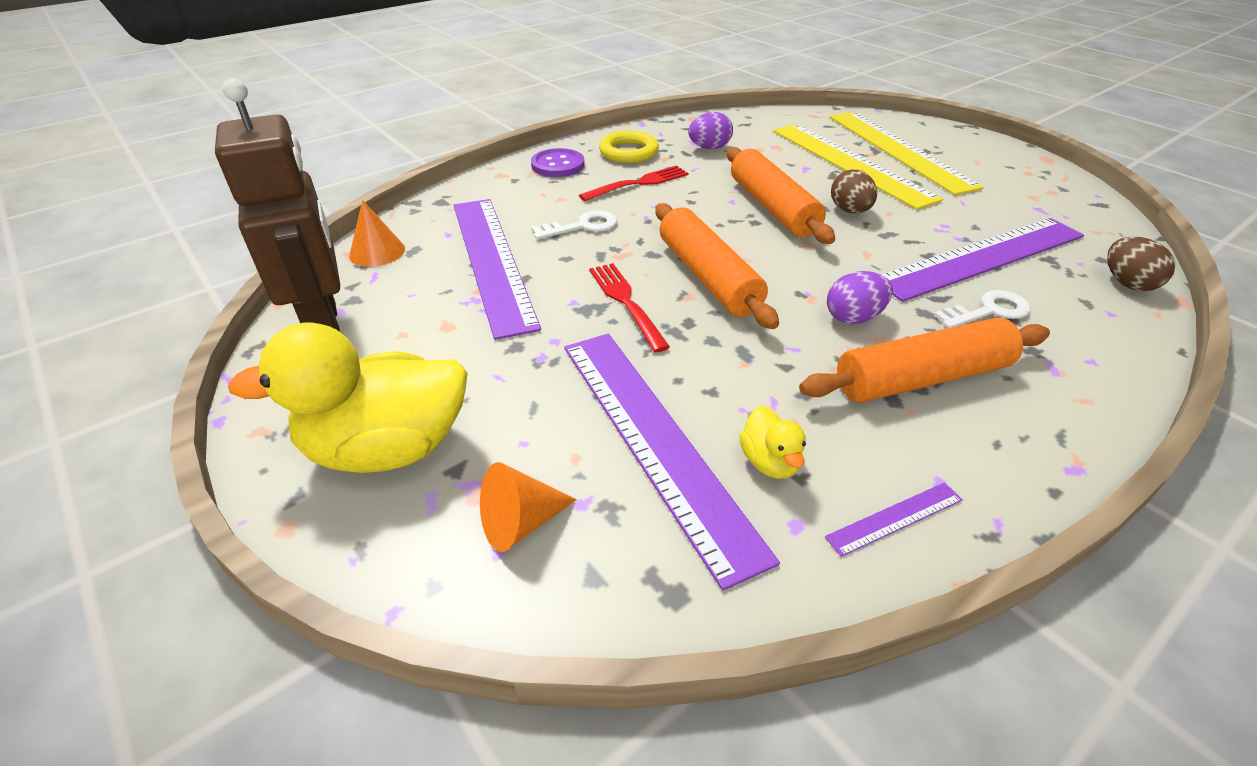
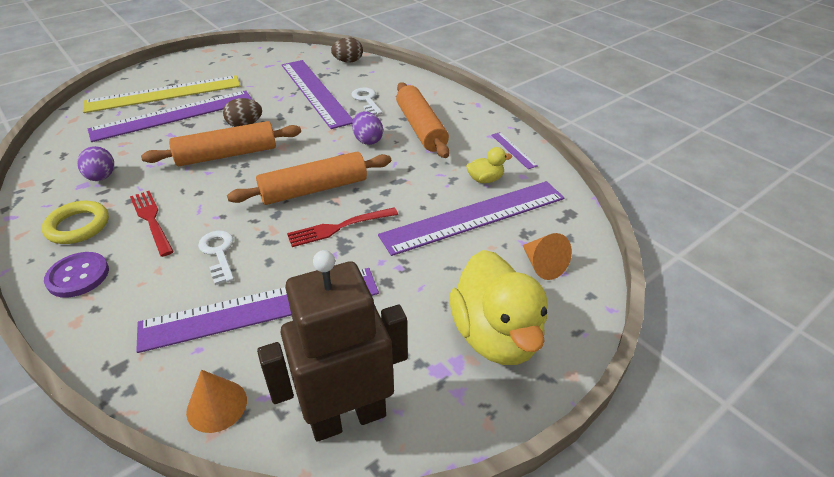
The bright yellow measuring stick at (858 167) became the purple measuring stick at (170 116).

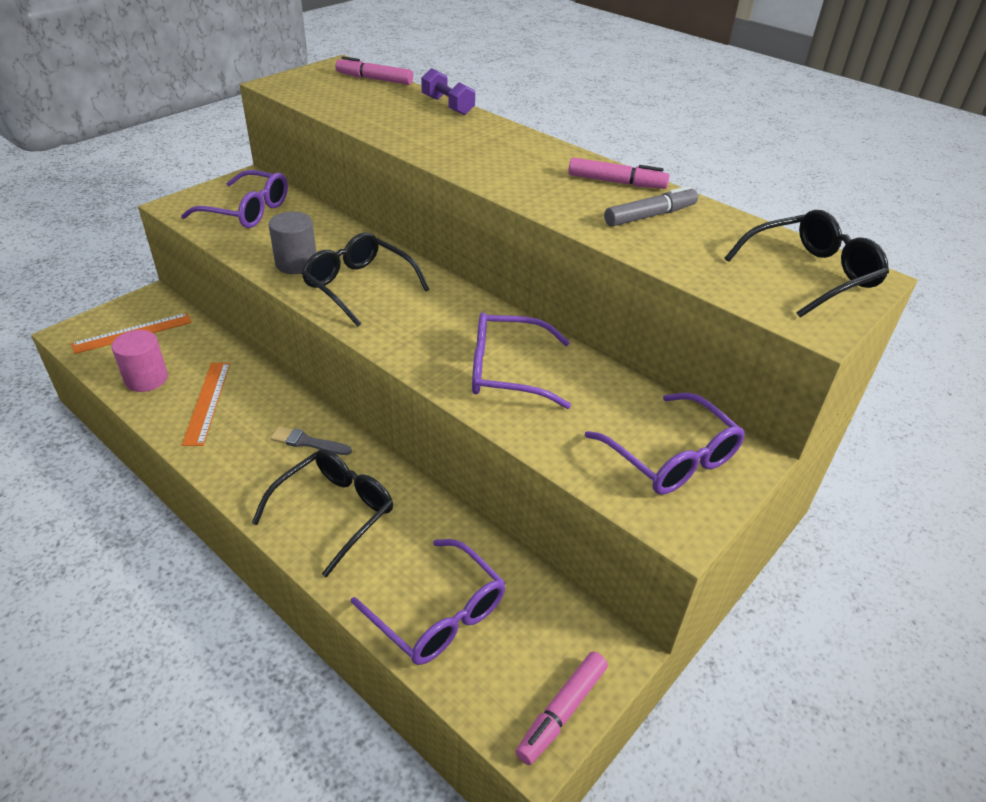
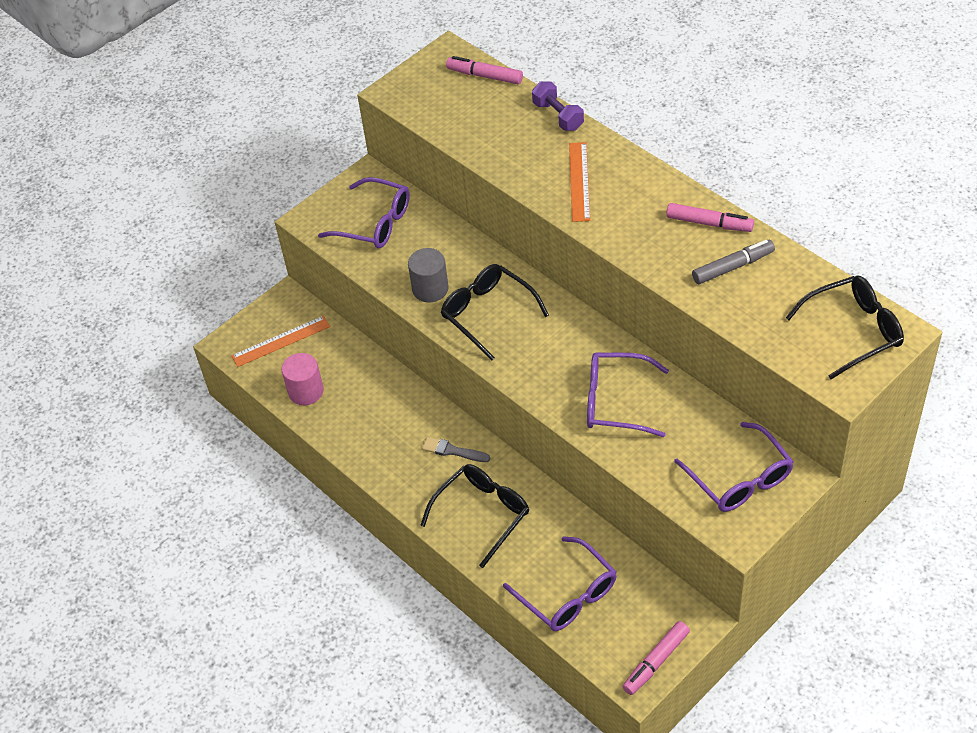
The orange-coloured measuring stick moved from (206 404) to (579 182).

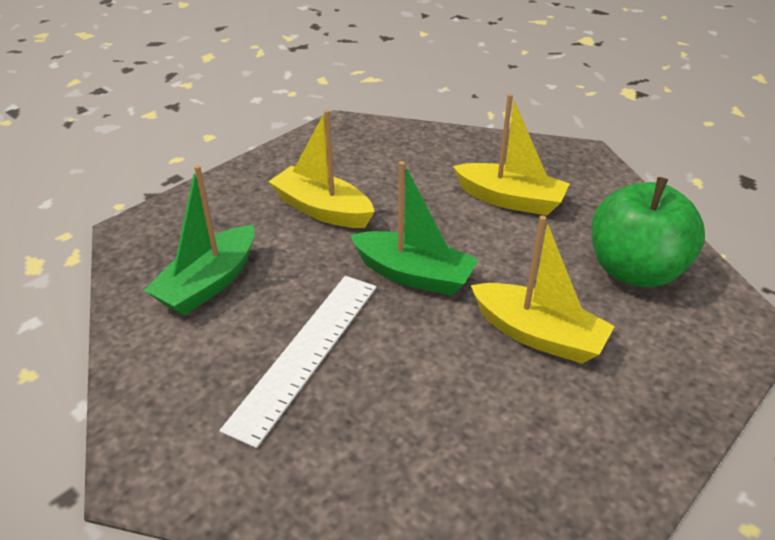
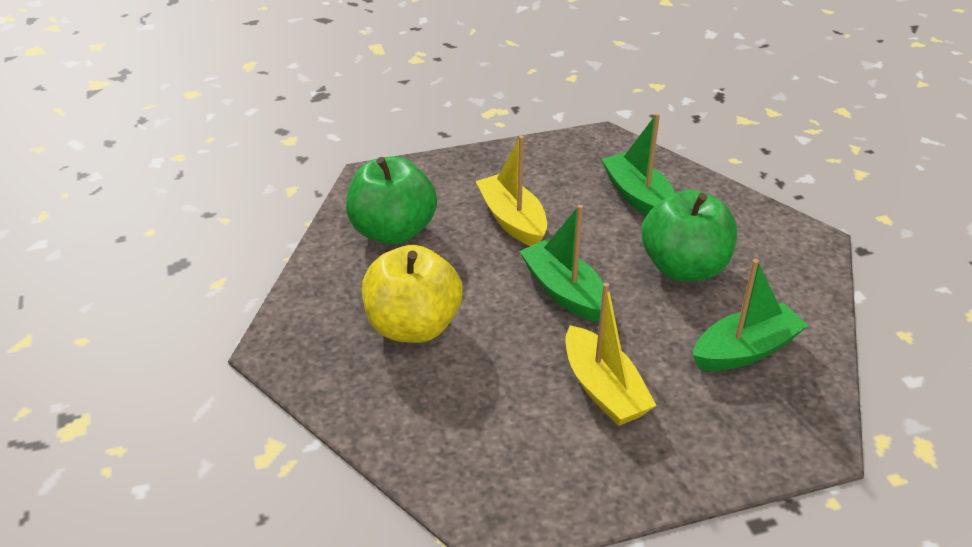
The bright yellow sailboat at (511 155) was replaced by the bright yellow apple fruit at (412 294). The white measuring stick at (298 362) was replaced by the leaf-green apple fruit at (689 235). The leaf-green sailboat at (638 164) appeared.

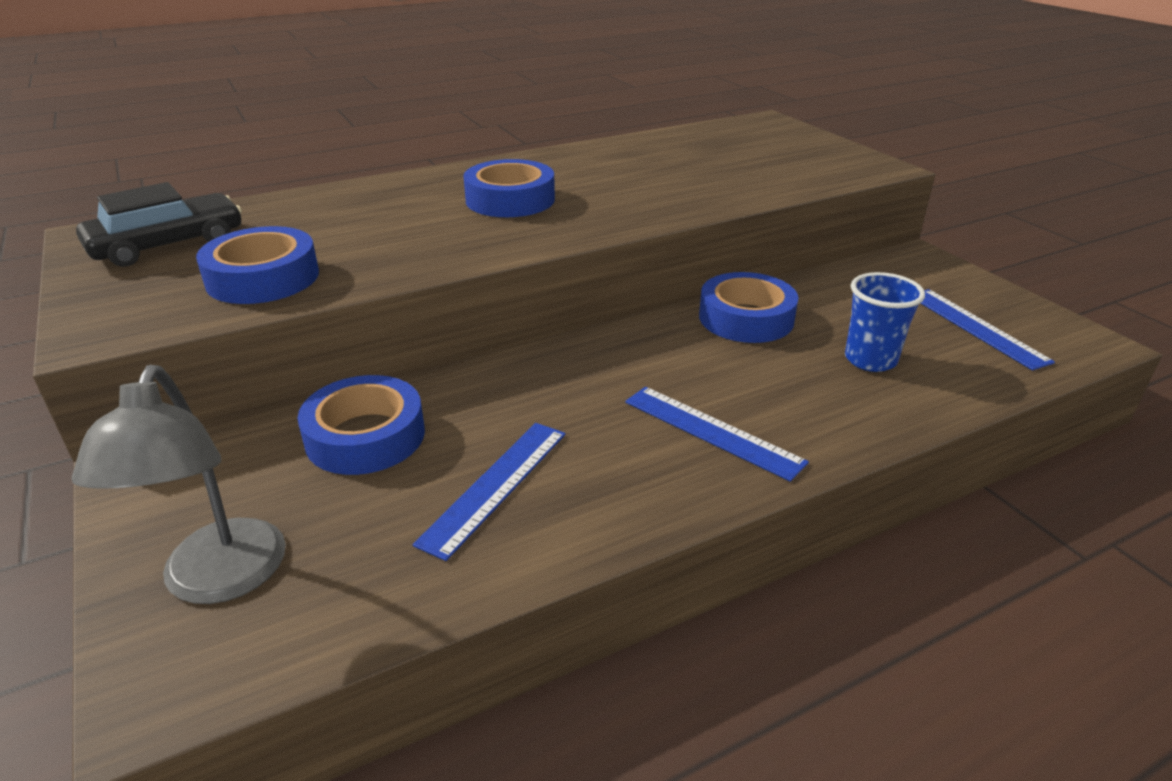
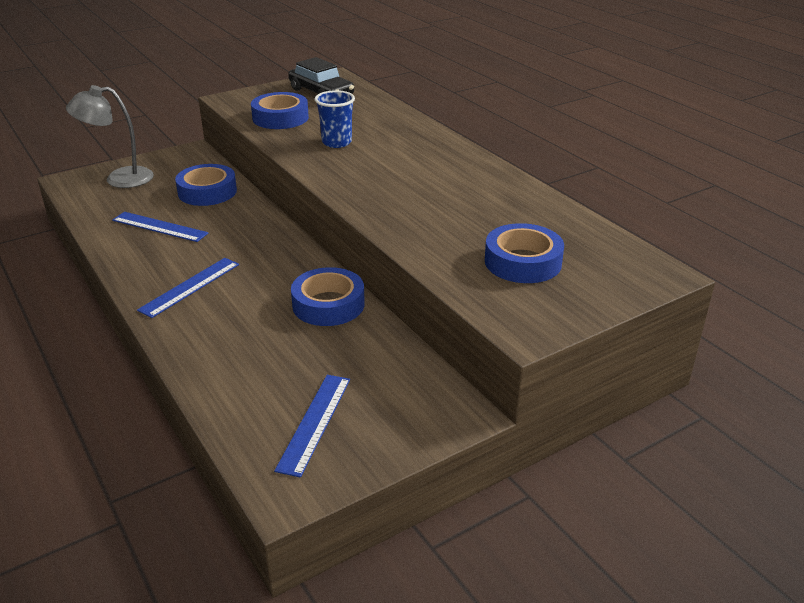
The blue tape moved from (509 188) to (524 253). The blue beaker moved from (885 322) to (335 119). The blue measuring stick at (987 329) turned 45 degrees counterclockwise.

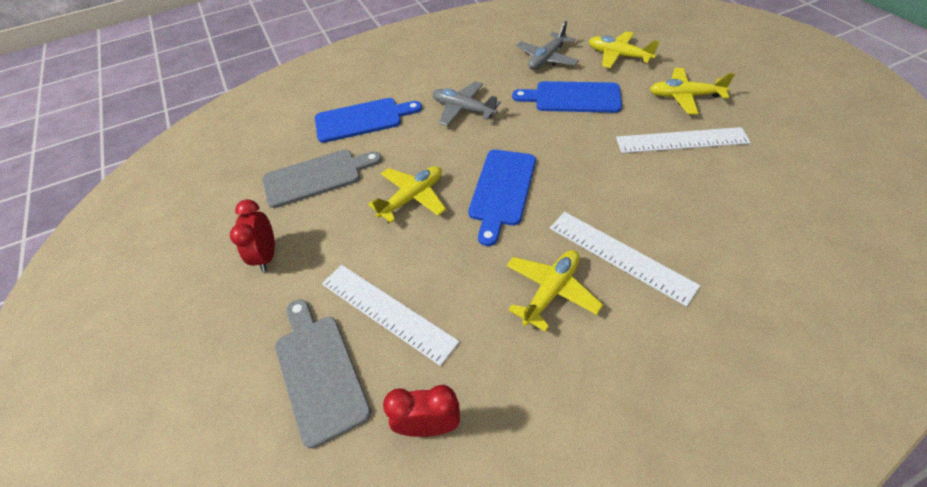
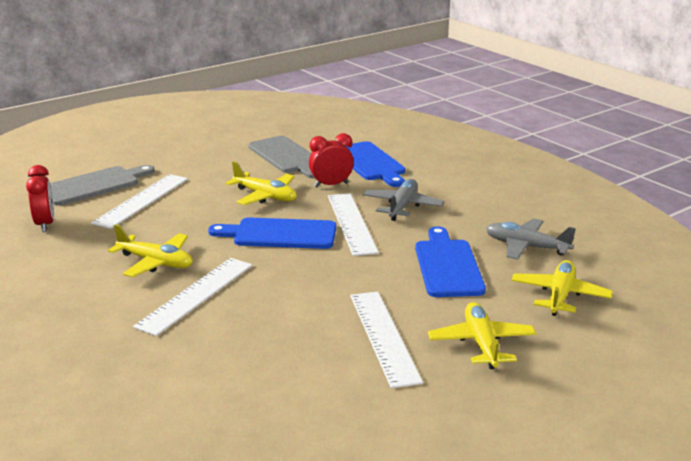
The scarlet clock moved from (252 235) to (331 160). The white measuring stick at (353 224) appeared.

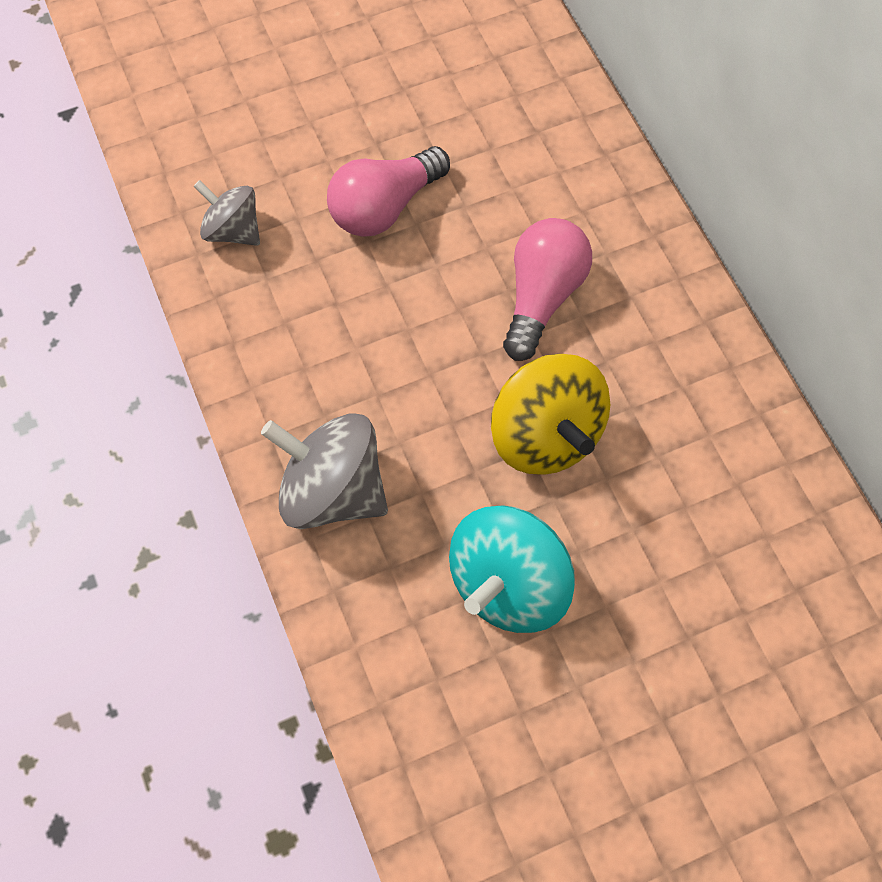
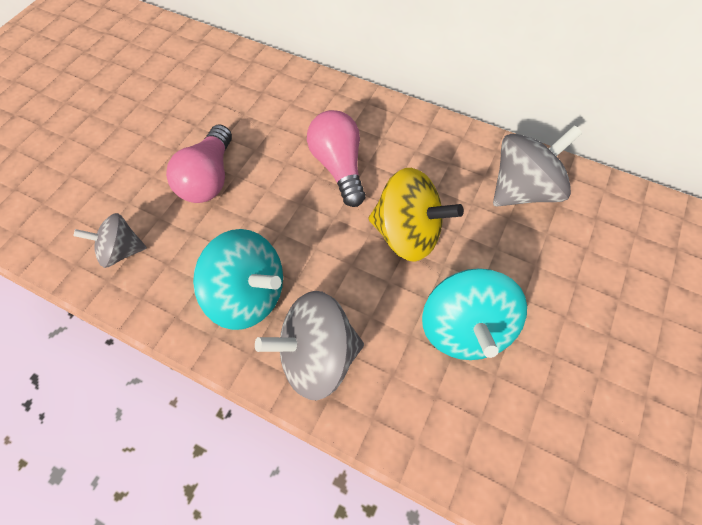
The gray whirligig at (537 166) appeared. The aqua whirligig at (238 279) appeared.

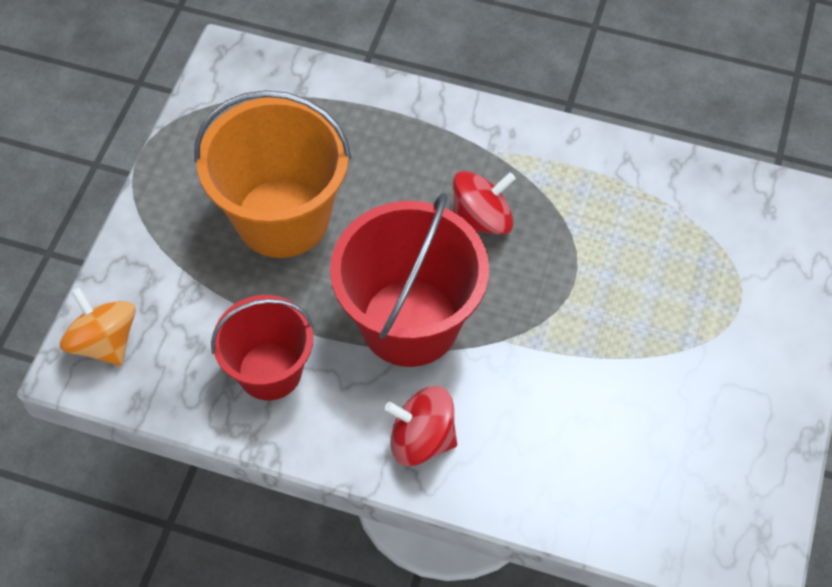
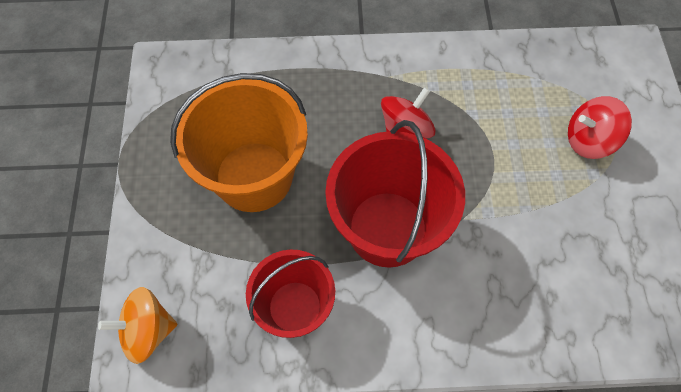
The orange-coloured whirligig at (98 326) turned 45 degrees counterclockwise. The scarlet whirligig moved from (421 426) to (600 127).

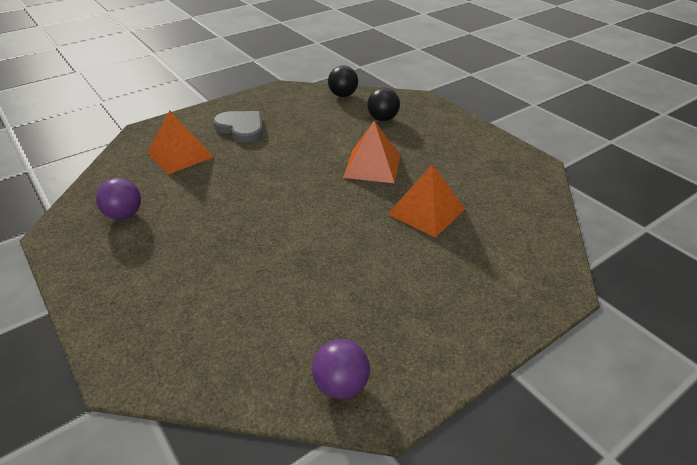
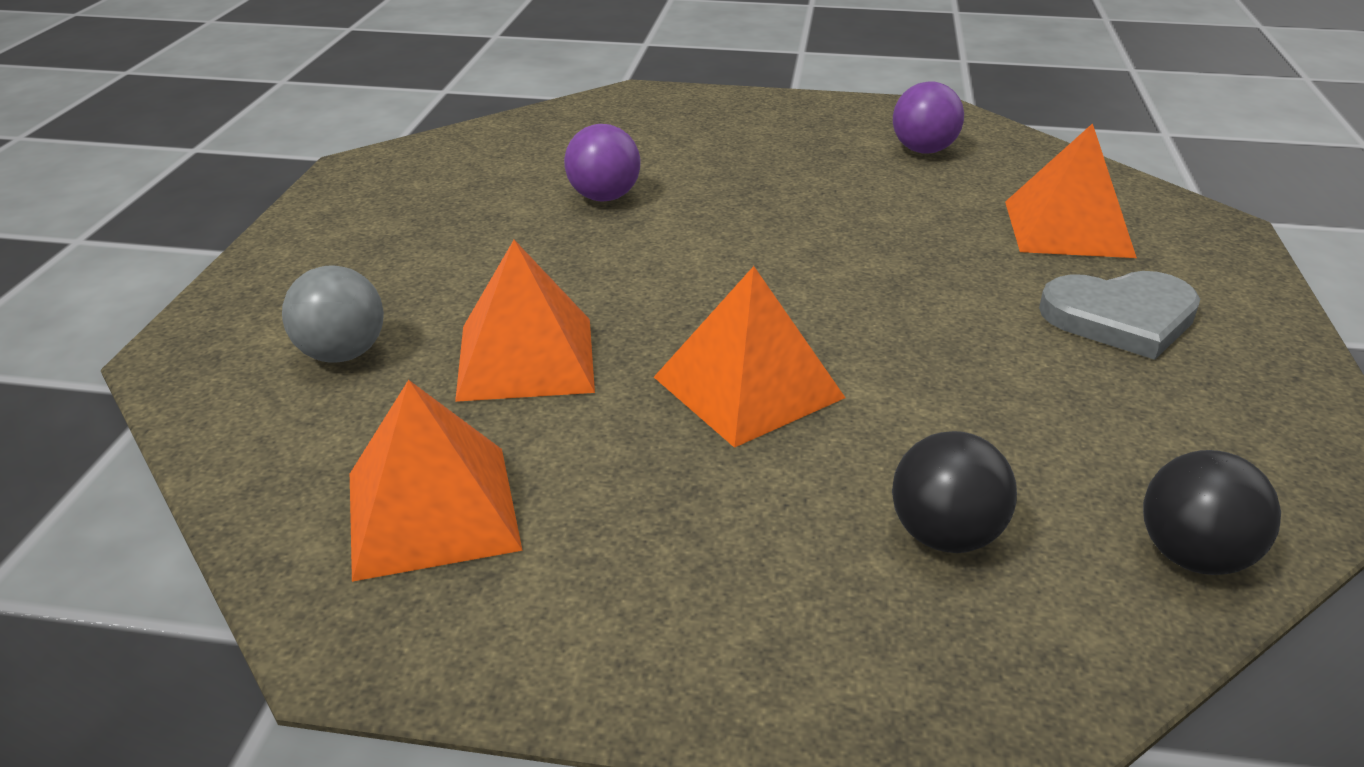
The purple play ball moved from (341 369) to (602 162). The gray play ball at (333 314) appeared. The orange-coloured pyramid shape at (436 481) appeared.

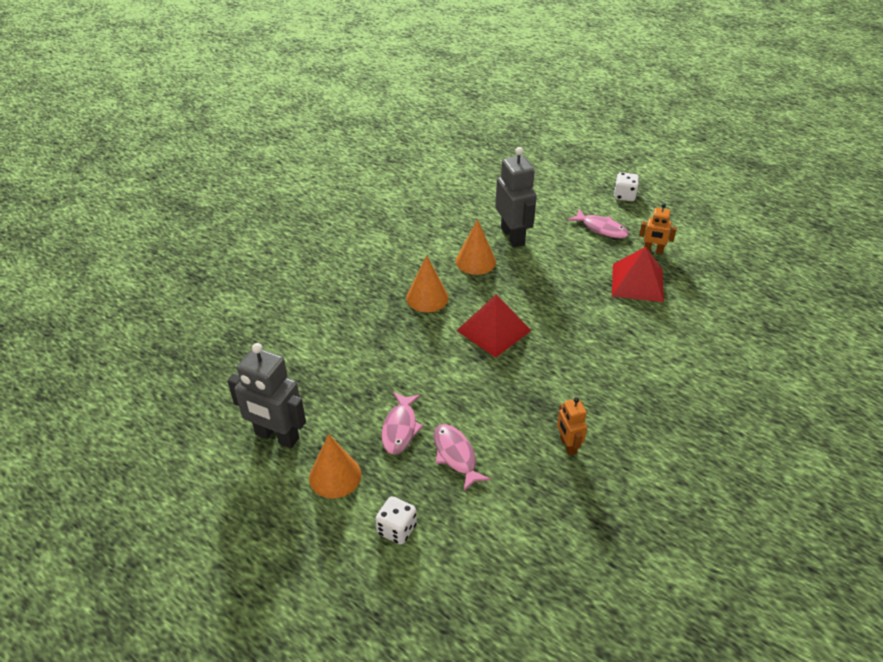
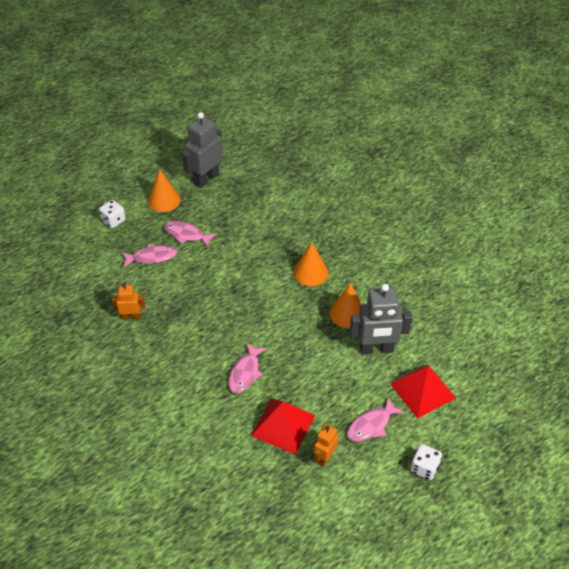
The scarlet pyramid shape moved from (493 326) to (423 392). The rose-pink fish figure at (248 367) appeared.

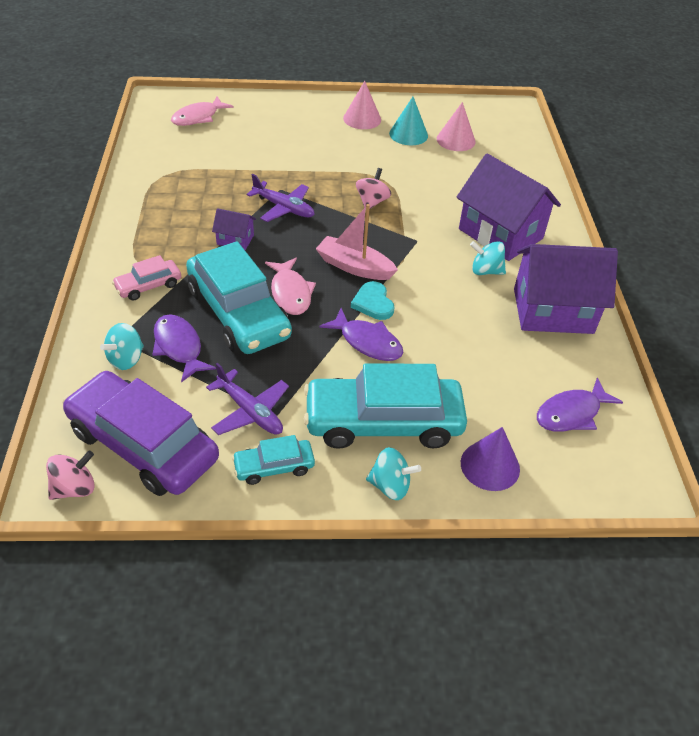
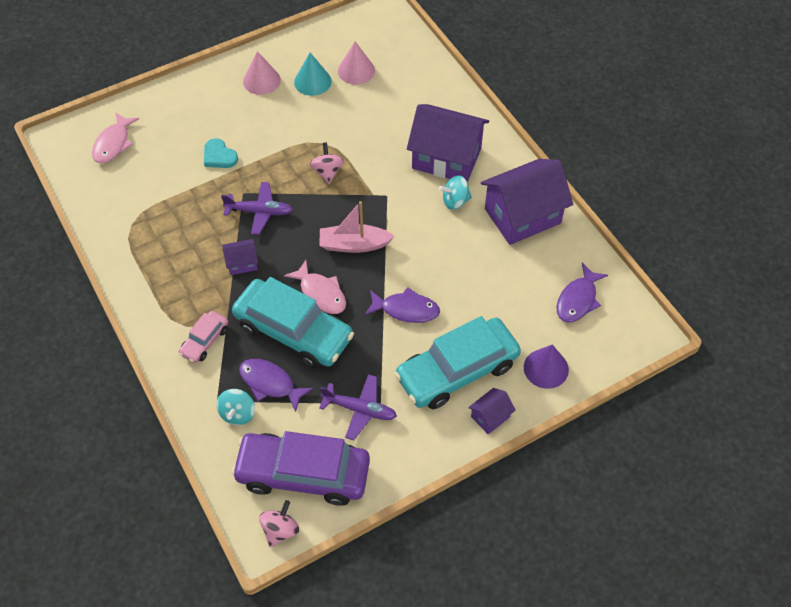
The aqua love heart moved from (373 300) to (221 153). The aqua car at (273 460) disappeared. The aqua whirligig at (393 473) was replaced by the purple cottage at (492 411).

